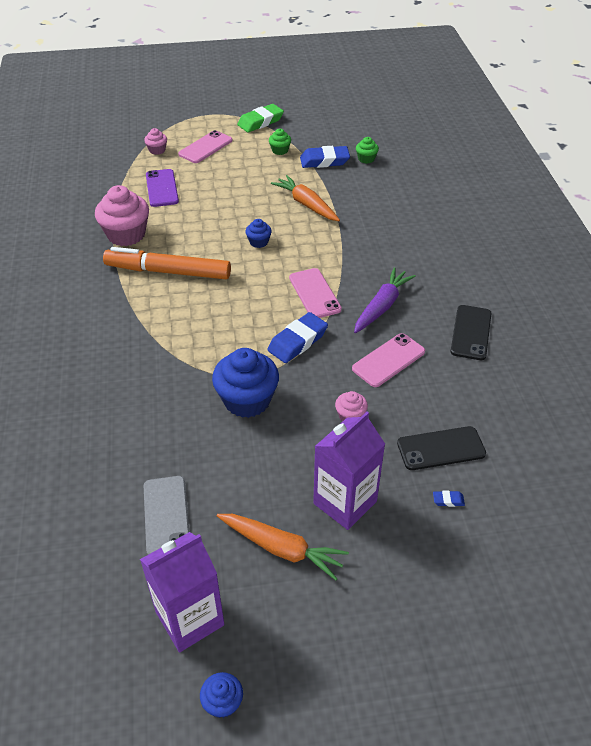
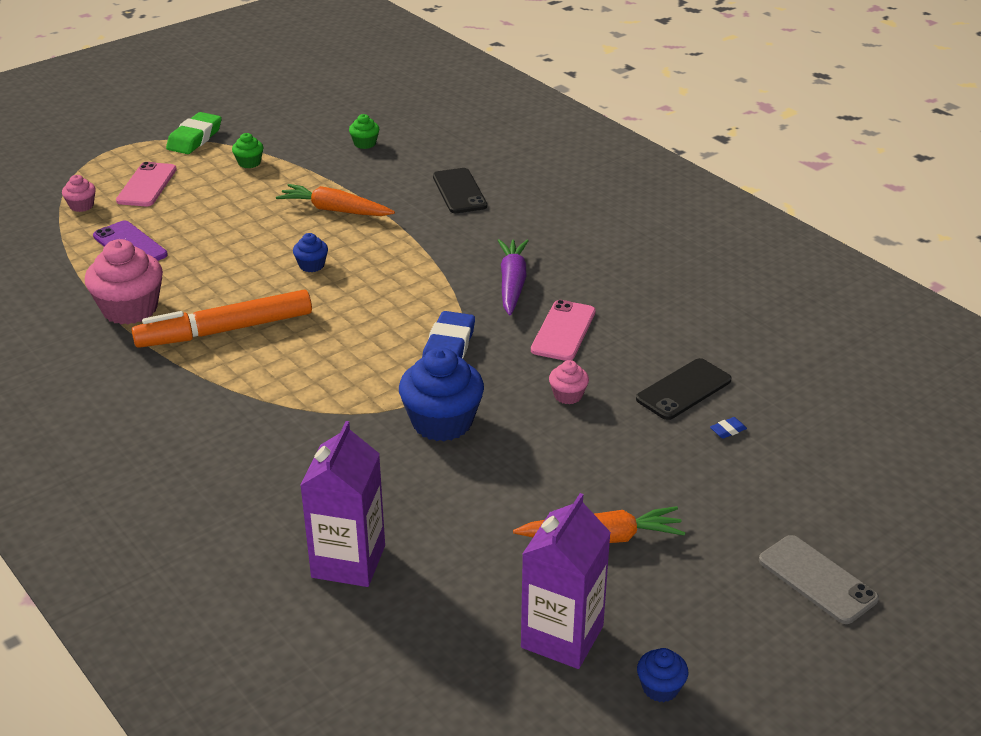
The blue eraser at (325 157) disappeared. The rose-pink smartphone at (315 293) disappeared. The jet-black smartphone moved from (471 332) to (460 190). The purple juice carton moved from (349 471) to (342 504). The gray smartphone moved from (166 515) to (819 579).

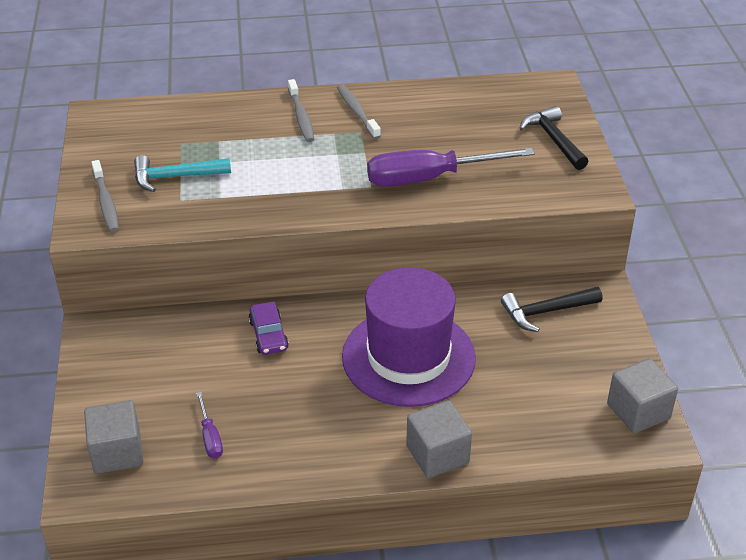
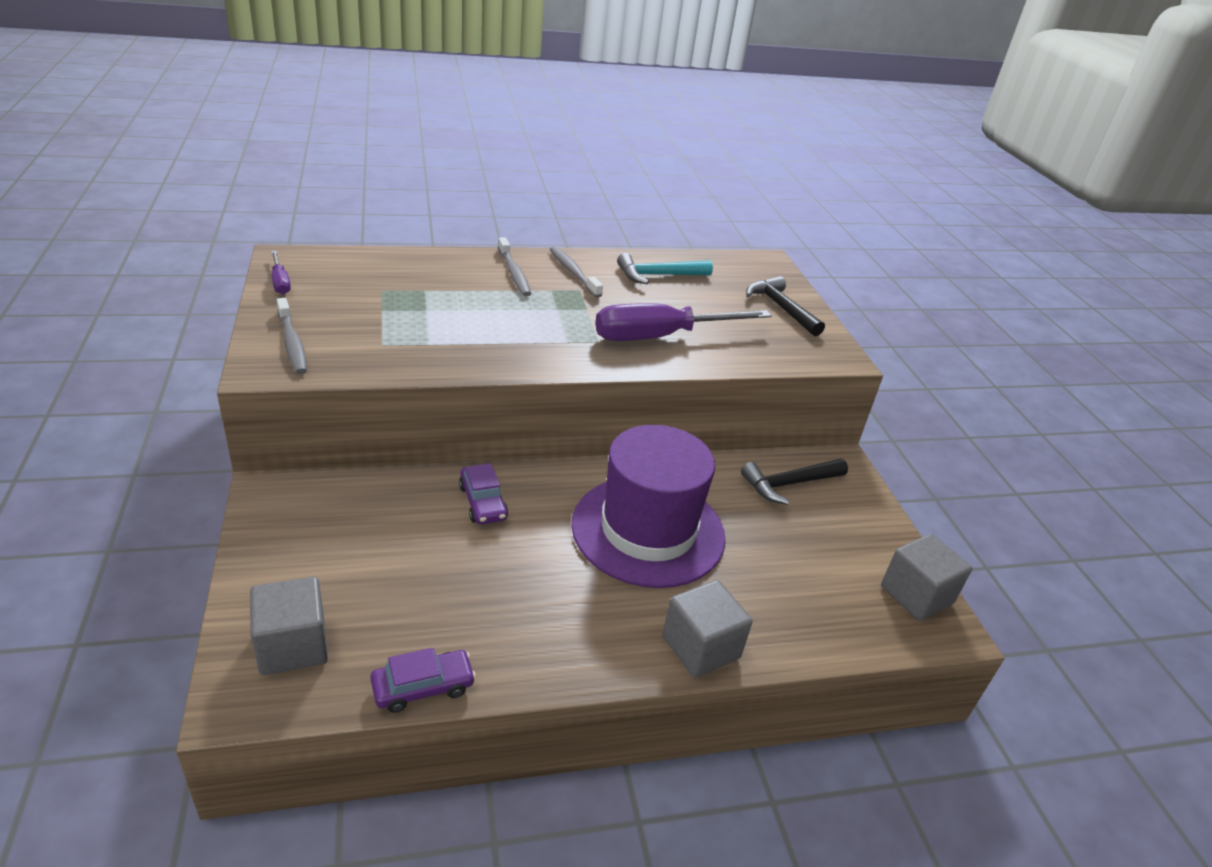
The aqua claw hammer moved from (182 173) to (665 268). The purple screwdriver moved from (209 425) to (281 272). The purple car at (423 680) appeared.

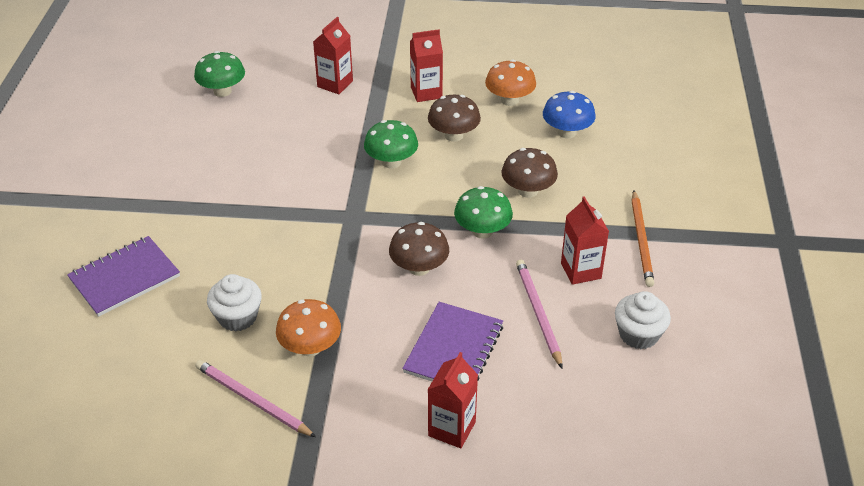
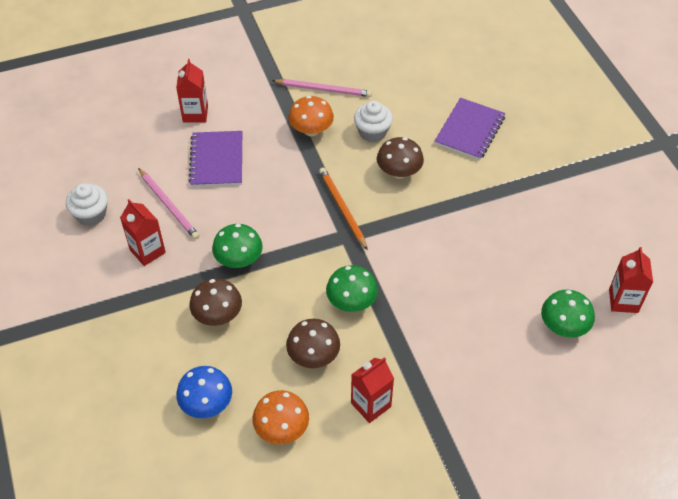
The scarlet juice carton moved from (333 55) to (631 280). The orange-coloured pencil moved from (643 238) to (343 209). The brown toadstool moved from (419 249) to (400 158).

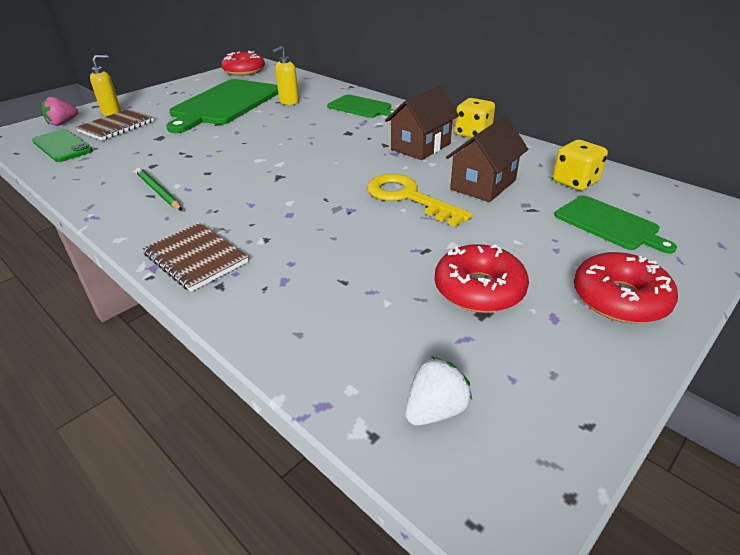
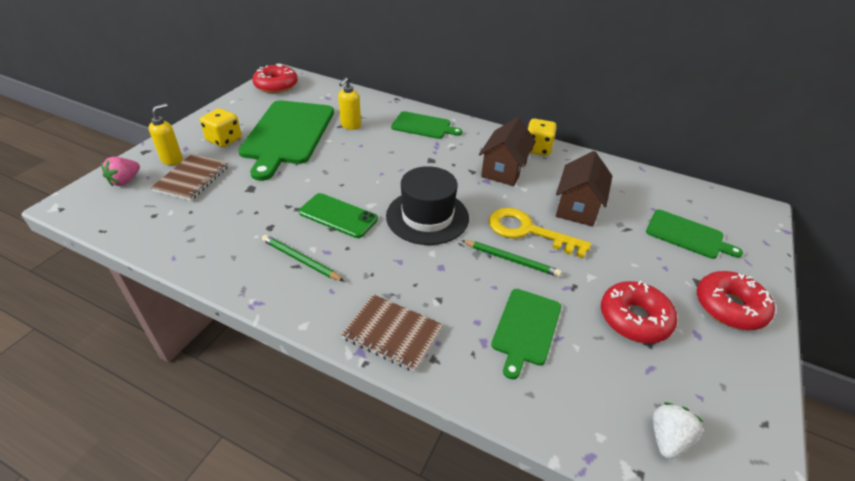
The leaf-green smartphone moved from (62 145) to (338 215). The bright yellow game die moved from (580 165) to (221 127). The jet-black hat at (427 205) appeared. The leaf-green pencil at (511 258) appeared. The leaf-green cutting board at (526 334) appeared.

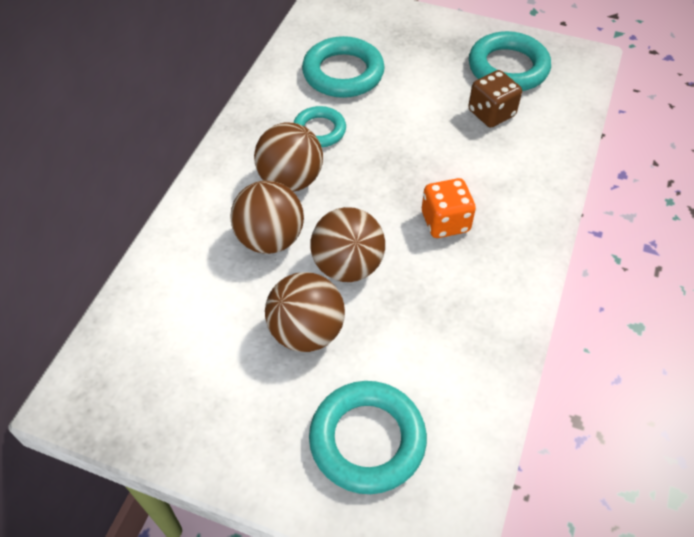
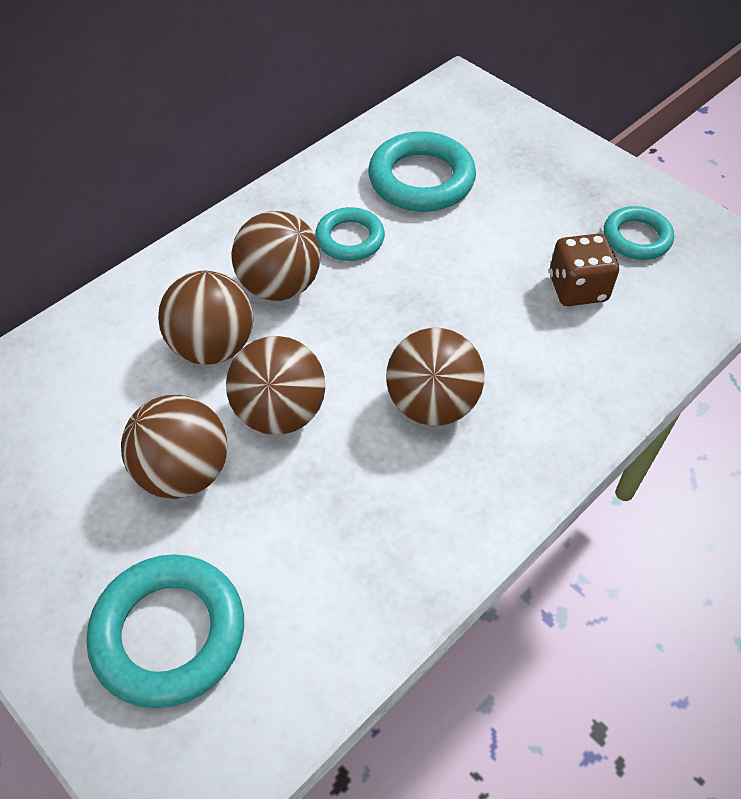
The aqua torus at (510 61) changed to 0.61 times the size. The orange-coloured game die at (449 208) was replaced by the brown play ball at (435 377).

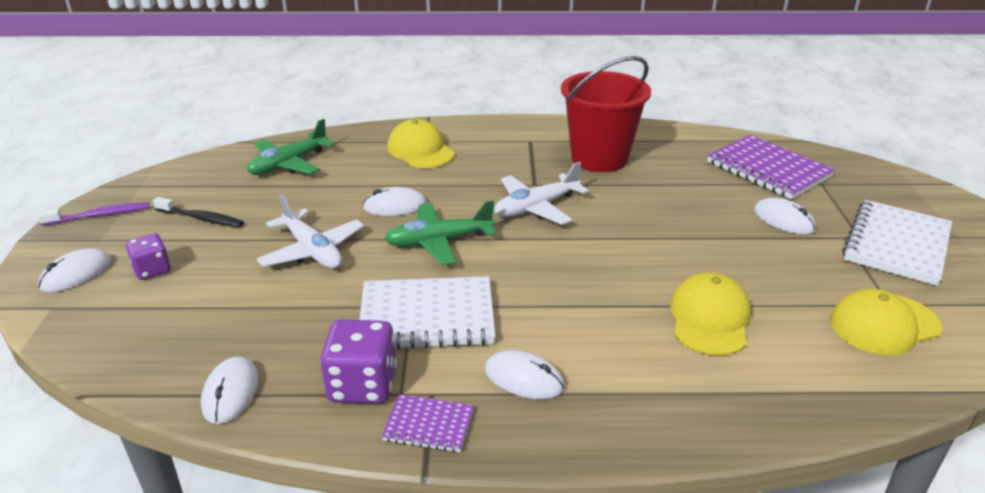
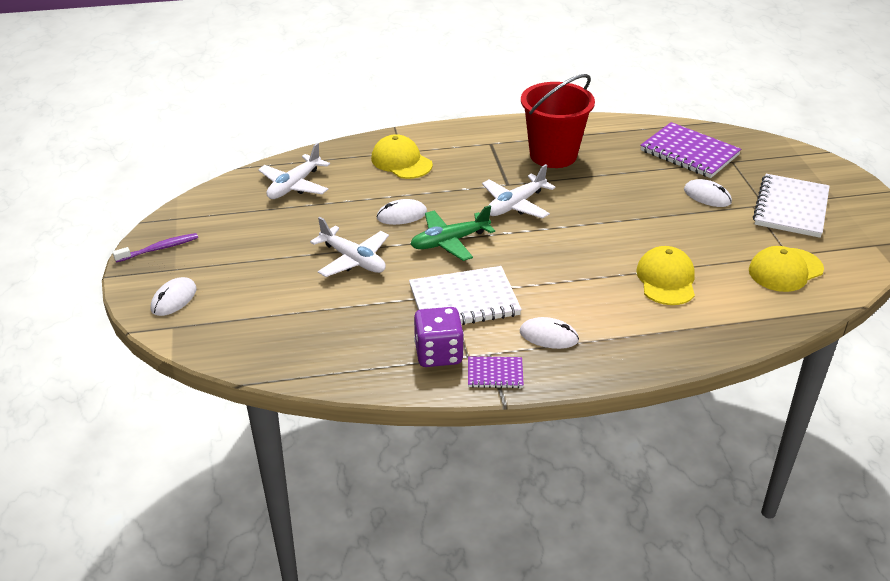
The leaf-green plane at (291 147) became the white plane at (294 171). The jet-black tooth brush at (198 212) disappeared. The purple game die at (148 256) disappeared. The white PC mouse at (229 390) disappeared.

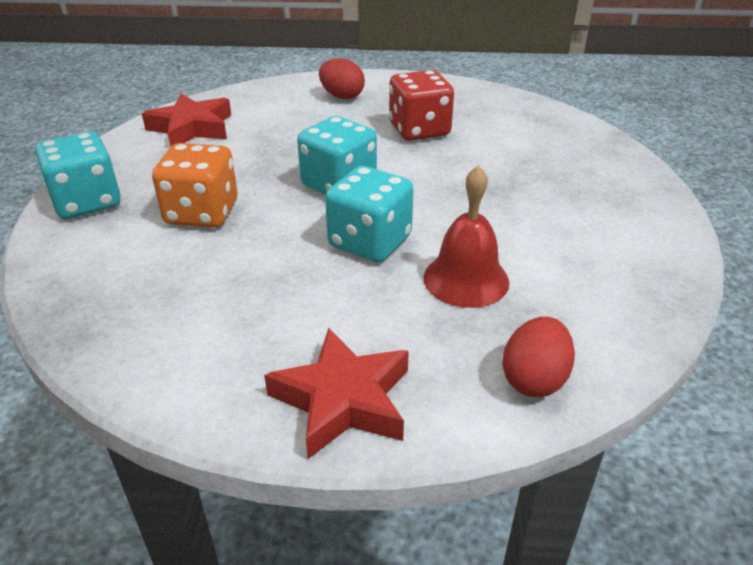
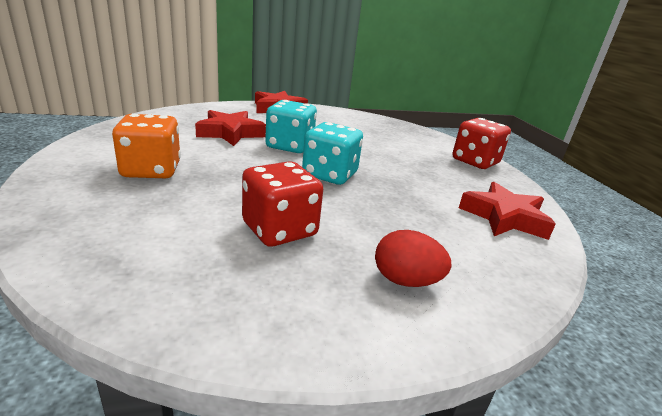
The aqua game die at (78 175) became the scarlet game die at (482 143). The orange-coloured game die moved from (194 185) to (146 146). The scarlet hand bell at (466 236) was replaced by the scarlet star at (230 128). The scarlet toy egg at (538 357) disappeared.

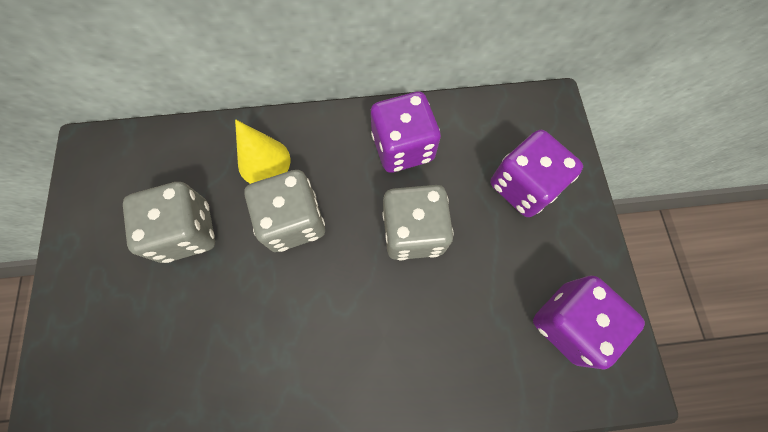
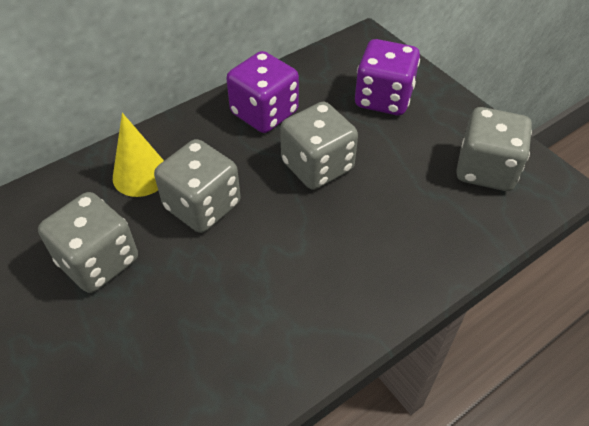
The purple game die at (589 322) became the gray game die at (494 149).

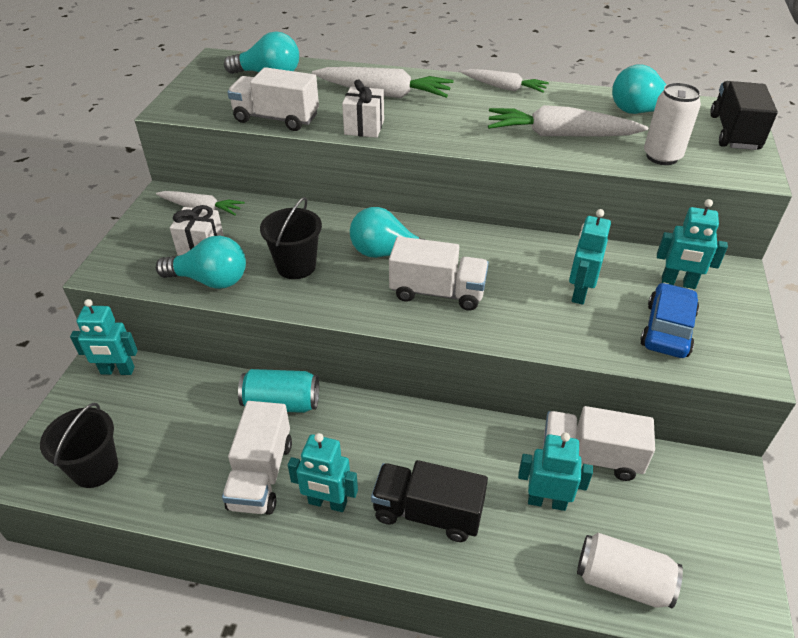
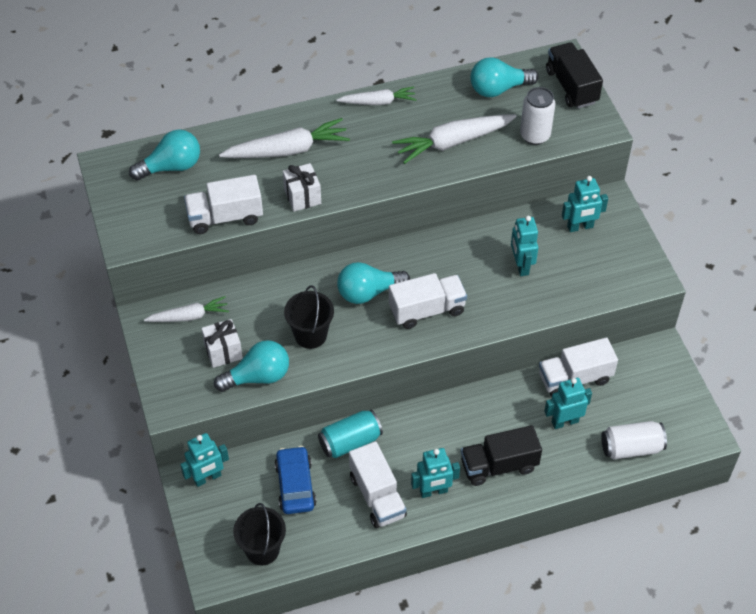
The blue car moved from (669 320) to (295 480).

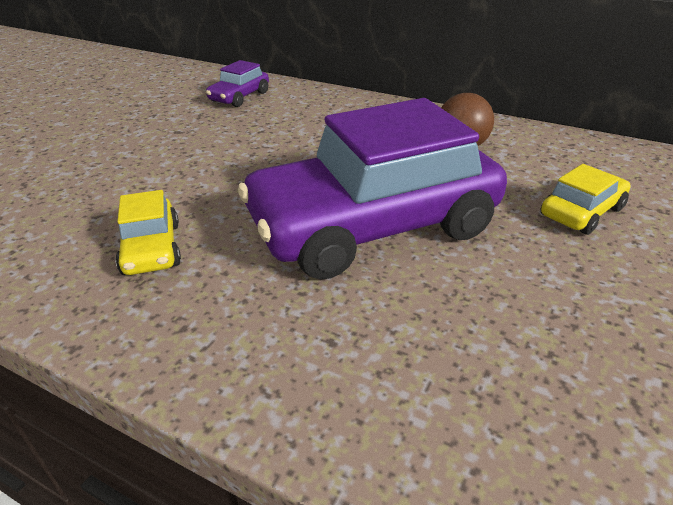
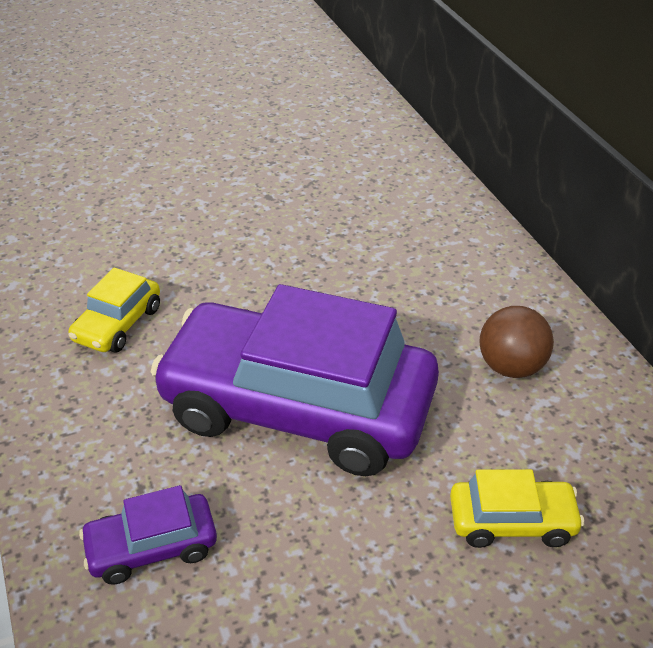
The purple car moved from (237 83) to (148 535).

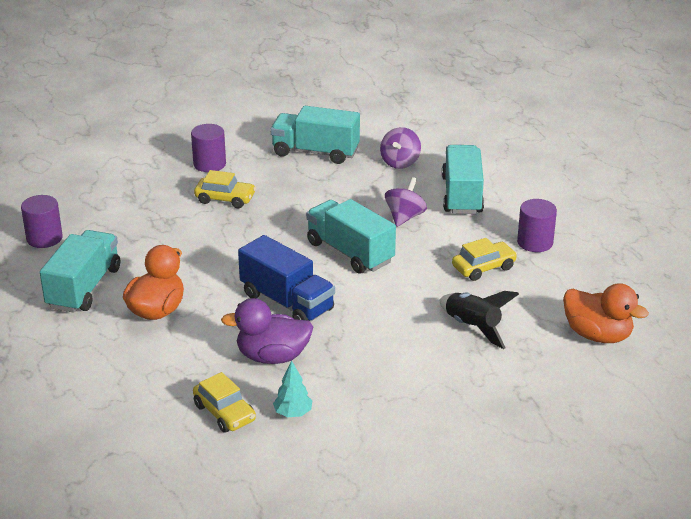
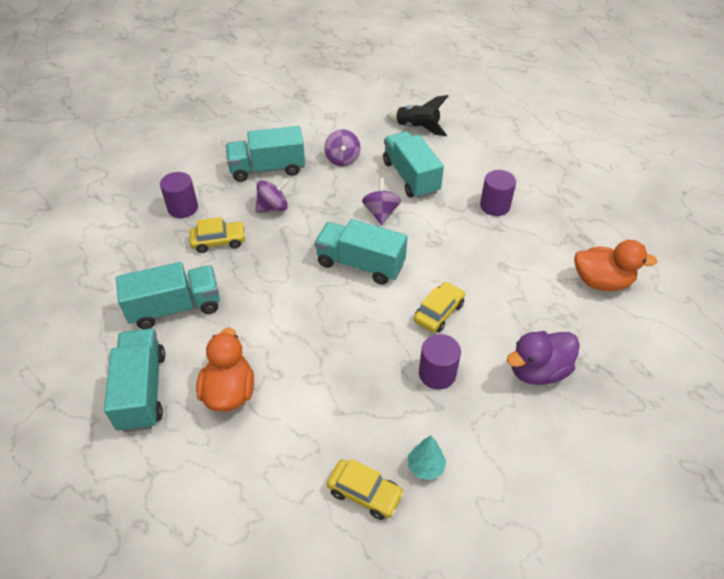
The purple solid cylinder moved from (42 221) to (440 362). The blue lorry at (286 278) disappeared. The bright yellow car moved from (484 259) to (439 307). The jet-black rocket moved from (479 320) to (417 115). The purple duck moved from (267 331) to (543 358). The purple whirligig at (273 195) appeared. The aqua lorry at (168 295) appeared.

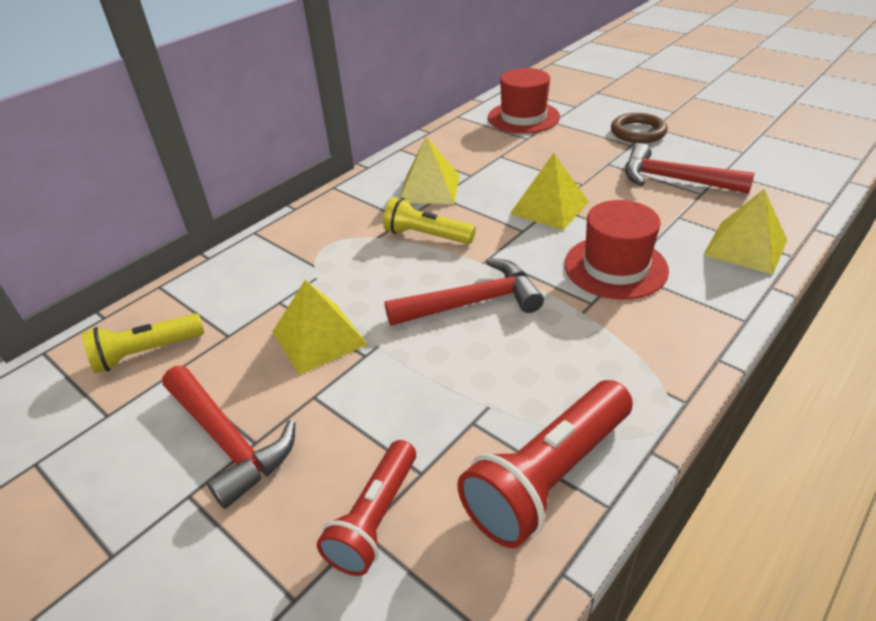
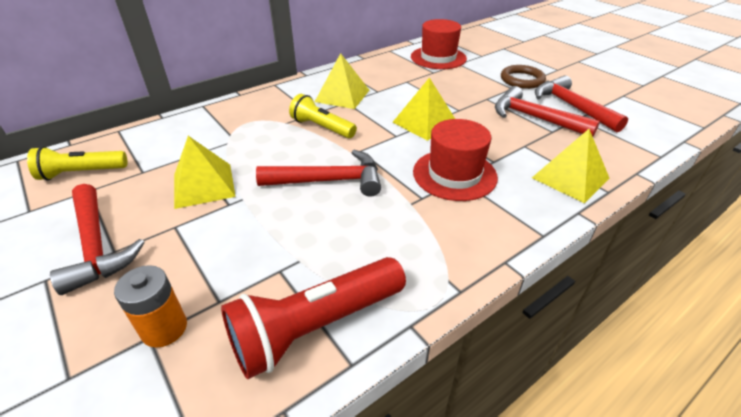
The scarlet flashlight at (366 508) was replaced by the orange-coloured AA battery at (150 306). The scarlet claw hammer at (581 103) appeared.

